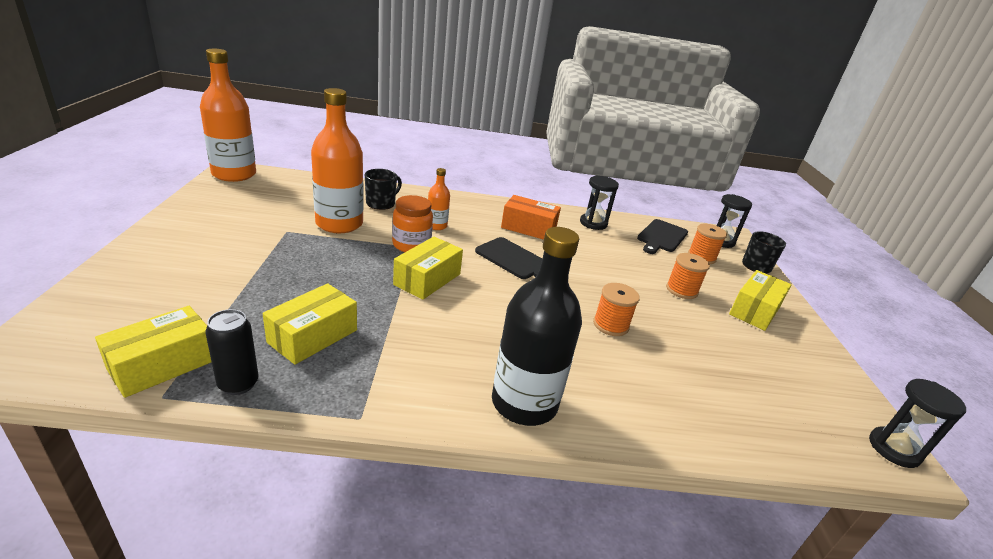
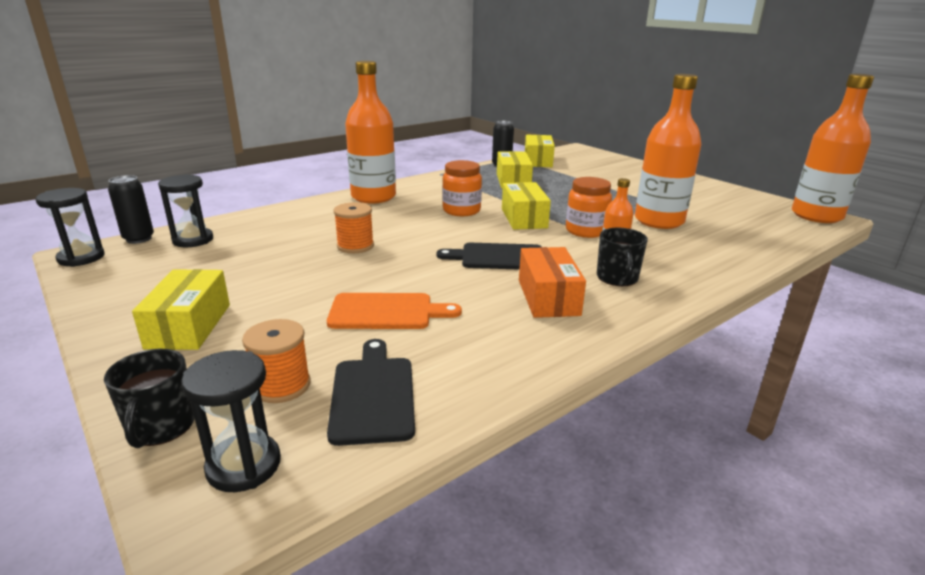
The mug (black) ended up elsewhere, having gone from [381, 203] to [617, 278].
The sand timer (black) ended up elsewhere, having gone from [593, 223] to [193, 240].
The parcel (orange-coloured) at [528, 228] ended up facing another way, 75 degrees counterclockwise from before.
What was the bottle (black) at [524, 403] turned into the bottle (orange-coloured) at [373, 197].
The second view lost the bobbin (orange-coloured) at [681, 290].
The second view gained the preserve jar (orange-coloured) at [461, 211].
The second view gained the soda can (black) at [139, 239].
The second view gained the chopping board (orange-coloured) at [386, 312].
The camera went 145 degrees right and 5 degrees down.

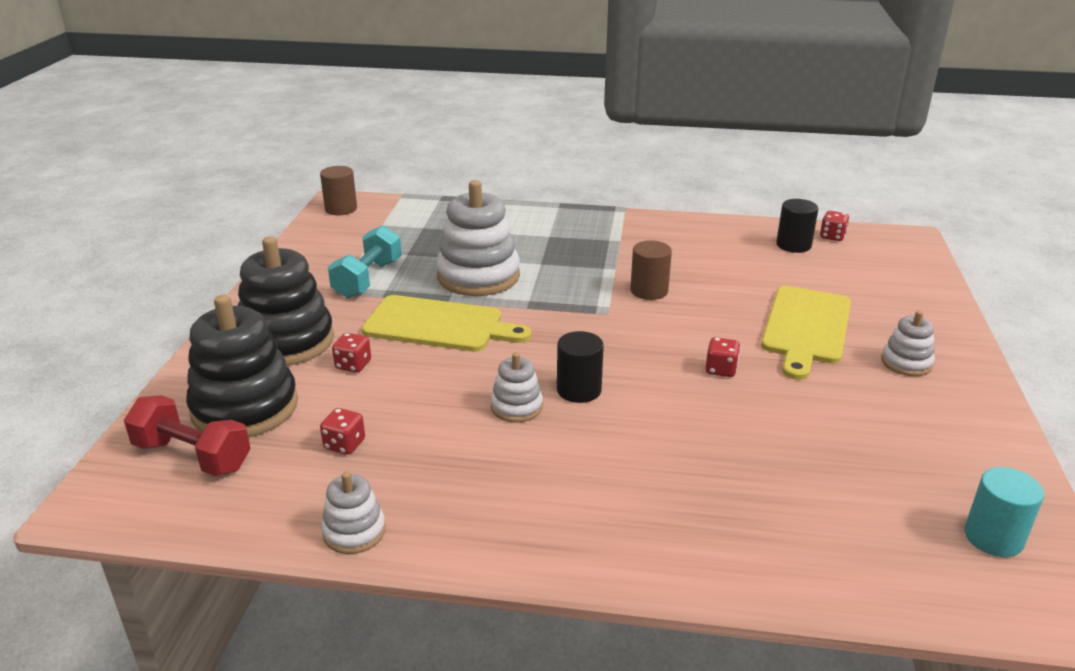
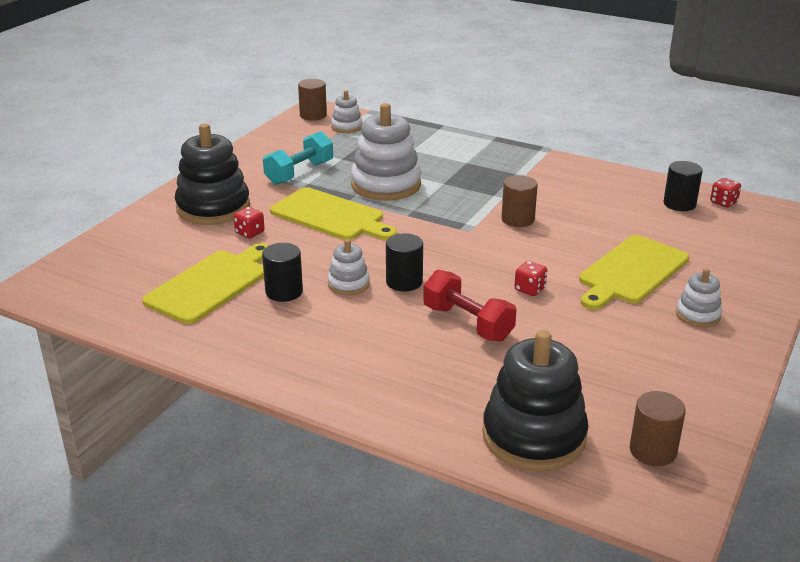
The ring stacker (black) ended up elsewhere, having gone from [245, 407] to [534, 436].
The dumbbell (scarlet) ended up elsewhere, having gone from [192, 456] to [467, 323].
Where the game die (scarlet) stood at [344, 445], the chopping board (yellow) came to stand at [210, 284].
What was the solid cylinder (teal) at [993, 537] turned into the solid cylinder (dark brown) at [653, 451].
The ring stacker (snow-white) ended up elsewhere, having gone from [354, 532] to [347, 127].
The second view gained the solid cylinder (black) at [284, 292].
The camera went 20 degrees right and 0 degrees up.

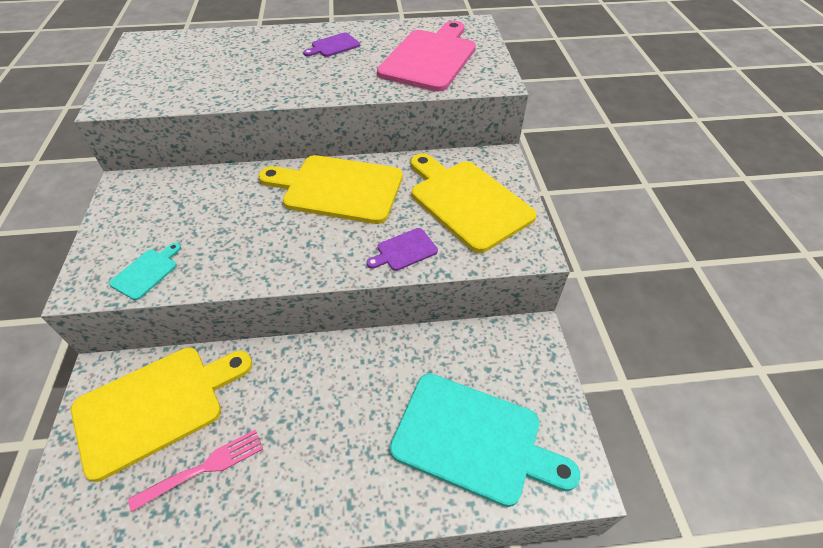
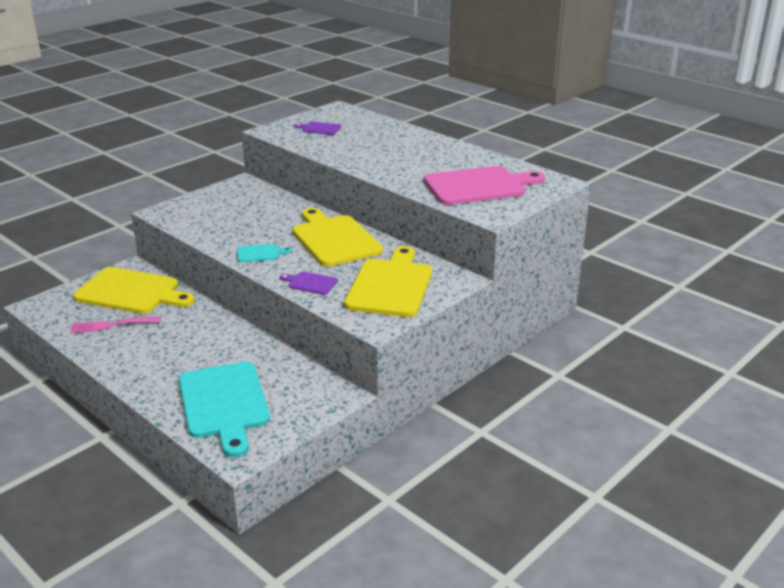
The chopping board (royal purple) ended up elsewhere, having gone from [333, 46] to [319, 128].
The chopping board (teal) ended up elsewhere, having gone from [147, 272] to [260, 253].
The dinner fork (pink) at [204, 468] ended up facing another way, 150 degrees clockwise from before.
The camera went 50 degrees right and 20 degrees down.

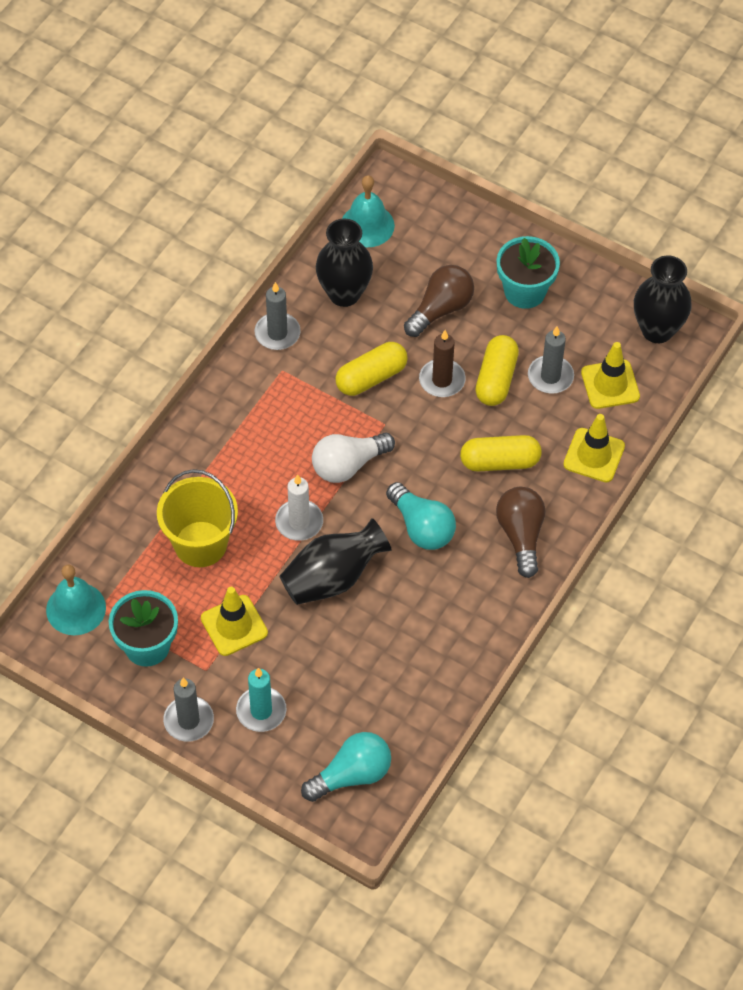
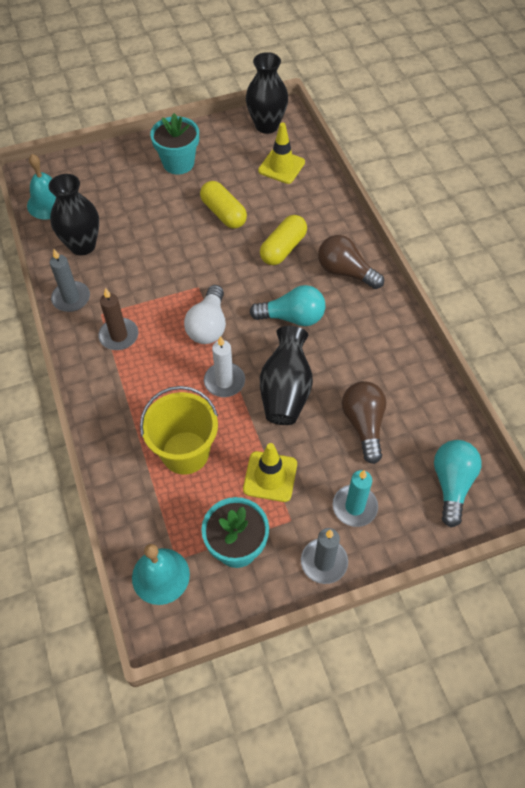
The bulb (dark brown) ended up elsewhere, having gone from [441, 309] to [363, 424].
The second view lost the wax candle (gray) at [550, 376].
The wax candle (dark brown) ended up elsewhere, having gone from [442, 380] to [119, 336].
The second view lost the pill shape (yellow) at [371, 377].
The second view lost the road cone (yellow) at [594, 455].
The camera went 50 degrees left and 0 degrees up.

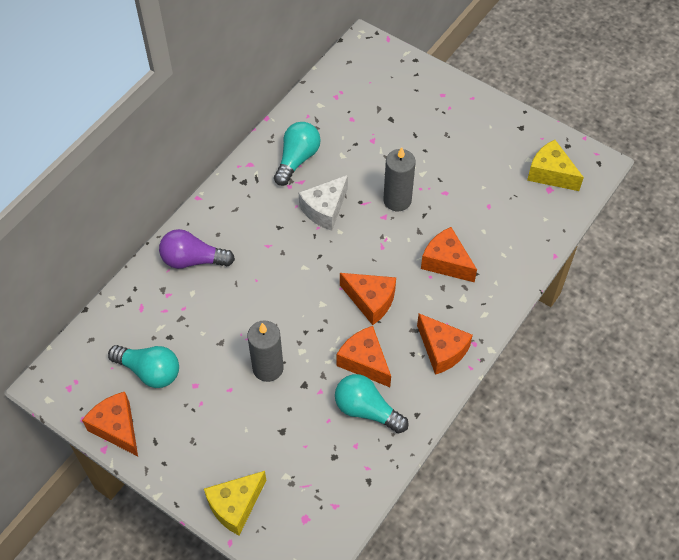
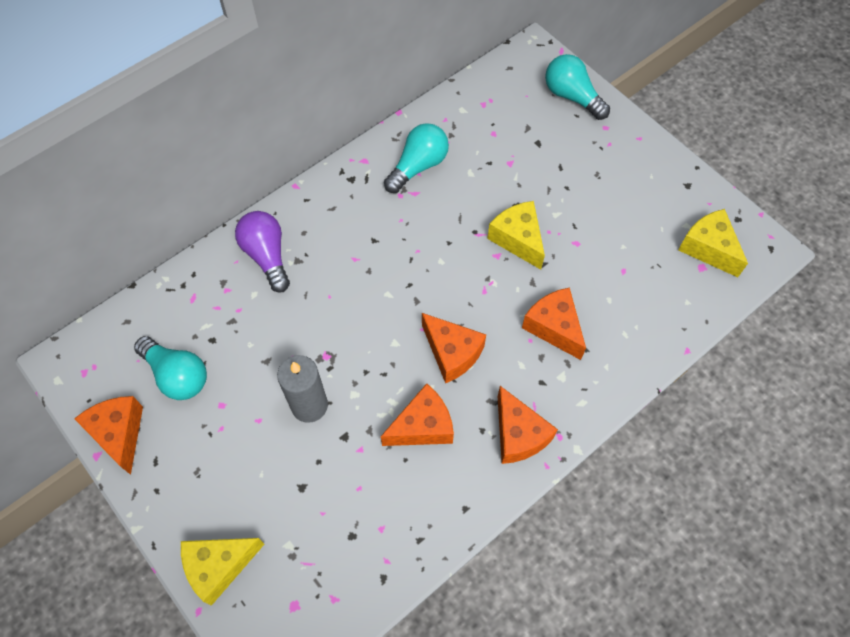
Where the wax candle (gray) stood at [397, 200], the piece of cheese (yellow) came to stand at [518, 239].
The second view lost the piece of cheese (snow-white) at [325, 209].
The bulb (royal purple) at [193, 260] ended up facing another way, 45 degrees clockwise from before.
The piece of cheese (orange-coloured) at [364, 362] ended up facing another way, 90 degrees clockwise from before.
The bulb (teal) ended up elsewhere, having gone from [366, 410] to [572, 97].
The camera went 15 degrees right and 5 degrees up.

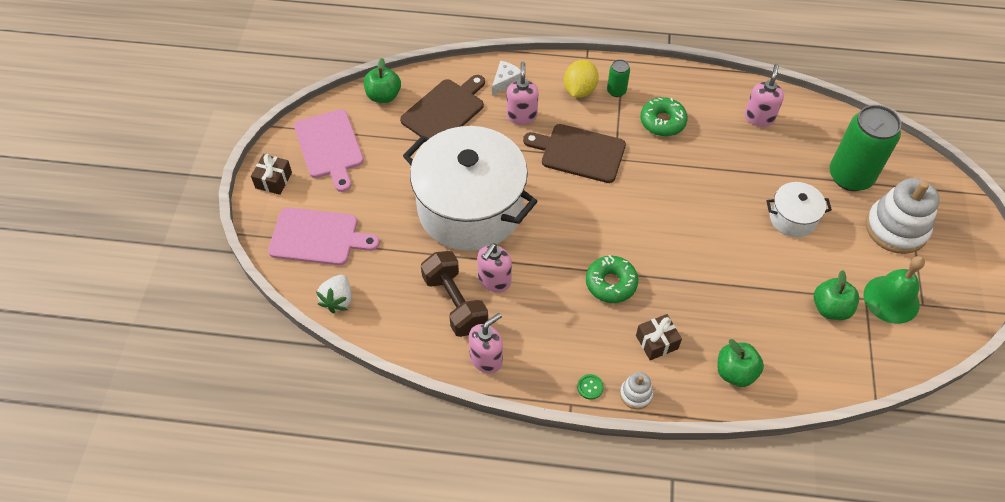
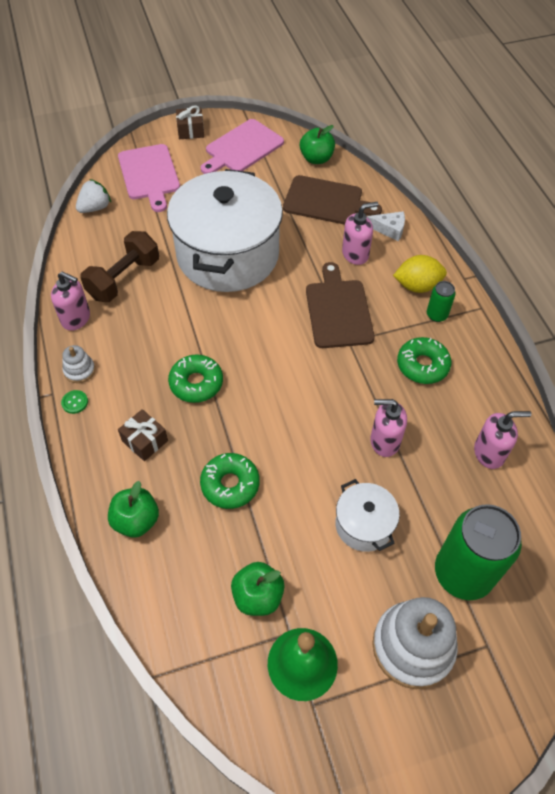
The soap dispenser (pink) ended up elsewhere, having gone from [494, 281] to [384, 441].
The strawberry (snow-white) at [338, 300] ended up facing another way, 150 degrees clockwise from before.
The ring stacker (snow-white) ended up elsewhere, having gone from [636, 394] to [79, 370].
The second view gained the glazed donut (emerald) at [230, 484].
The camera went 65 degrees right and 0 degrees up.

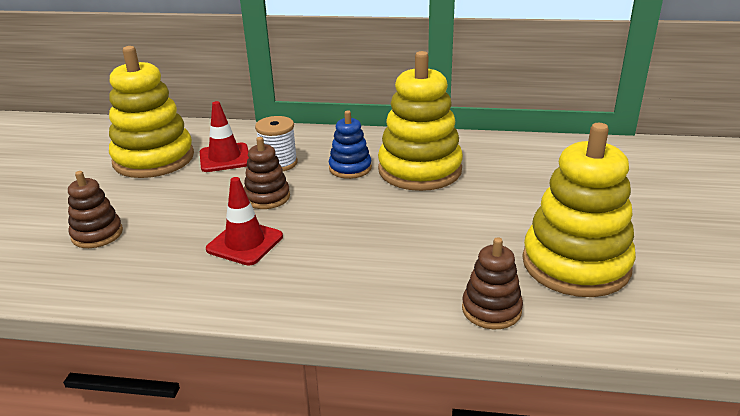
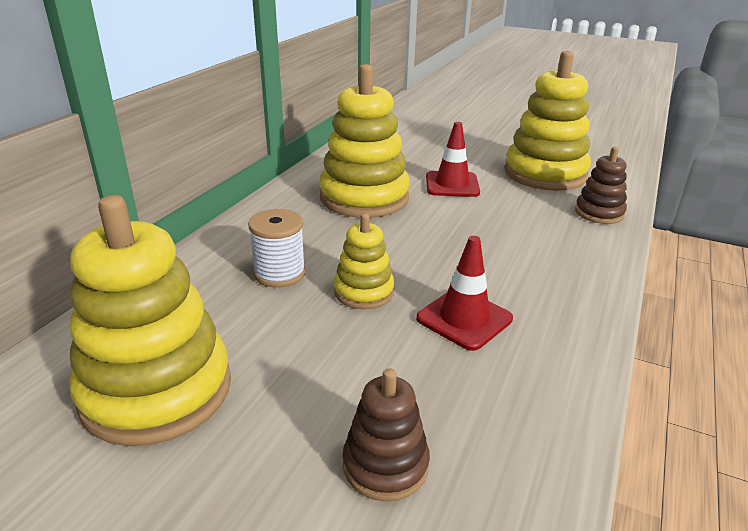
The road cone (scarlet) ended up elsewhere, having gone from [225, 158] to [452, 185].
The second view lost the ring stacker (cobalt) at [350, 168].
What was the ring stacker (dark brown) at [267, 197] turned into the ring stacker (yellow) at [364, 292].
The camera went 75 degrees left and 0 degrees up.

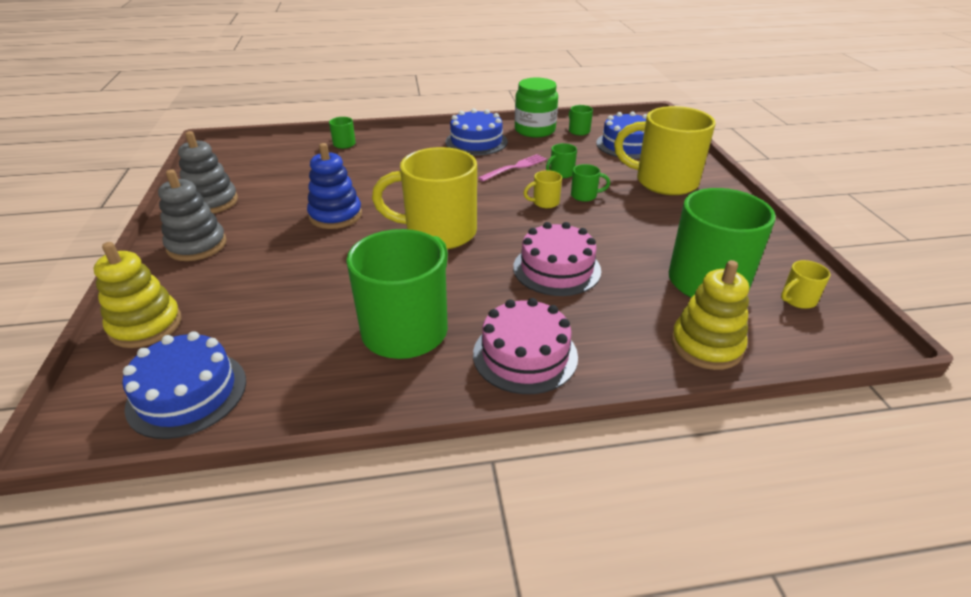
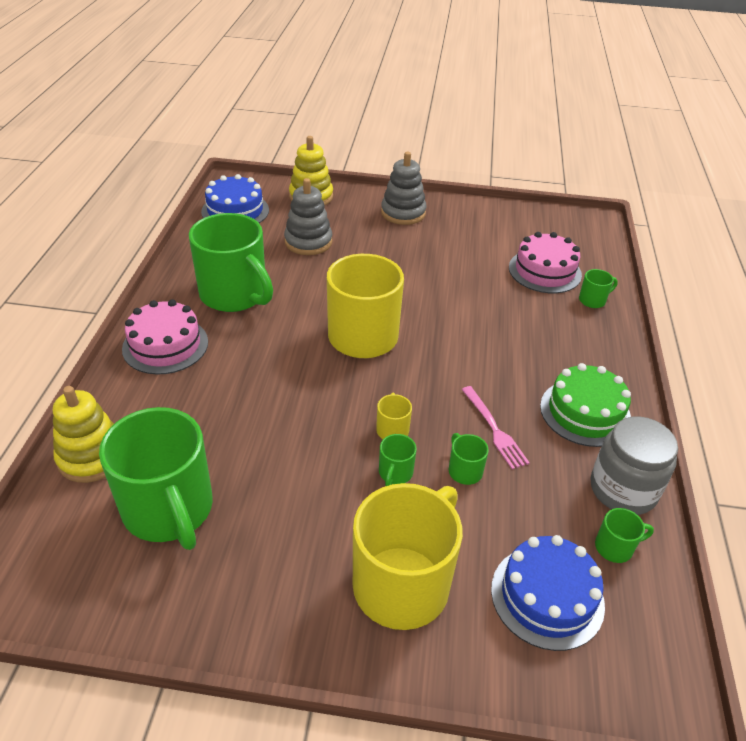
What was the preserve jar (emerald) at [535, 130] turned into the preserve jar (gray) at [623, 489].
What was the gateau (cobalt) at [476, 142] turned into the gateau (emerald) at [585, 412].
The ring stacker (gray) ended up elsewhere, having gone from [211, 202] to [308, 242].
The second view lost the ring stacker (cobalt) at [335, 215].
The gateau (pink) ended up elsewhere, having gone from [556, 269] to [544, 271].
The second view lost the mug (yellow) at [797, 299].
The camera went 105 degrees right and 5 degrees up.

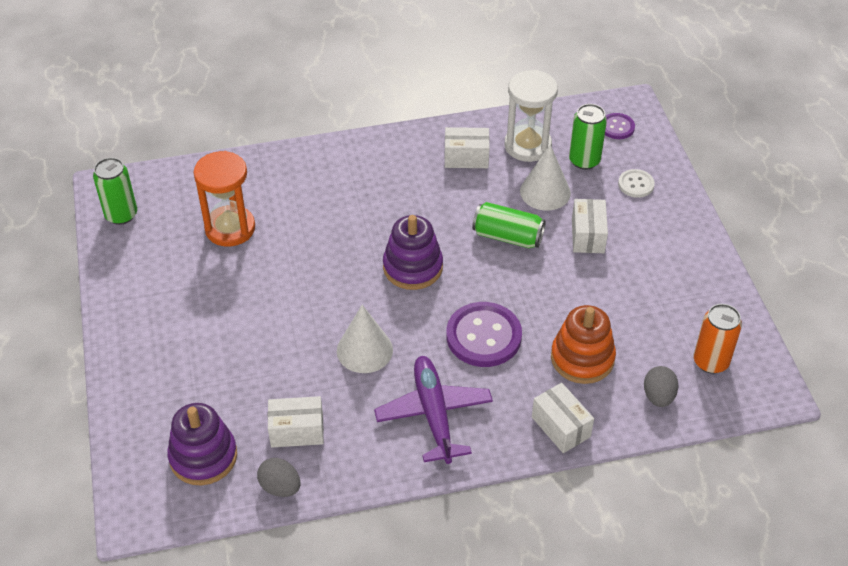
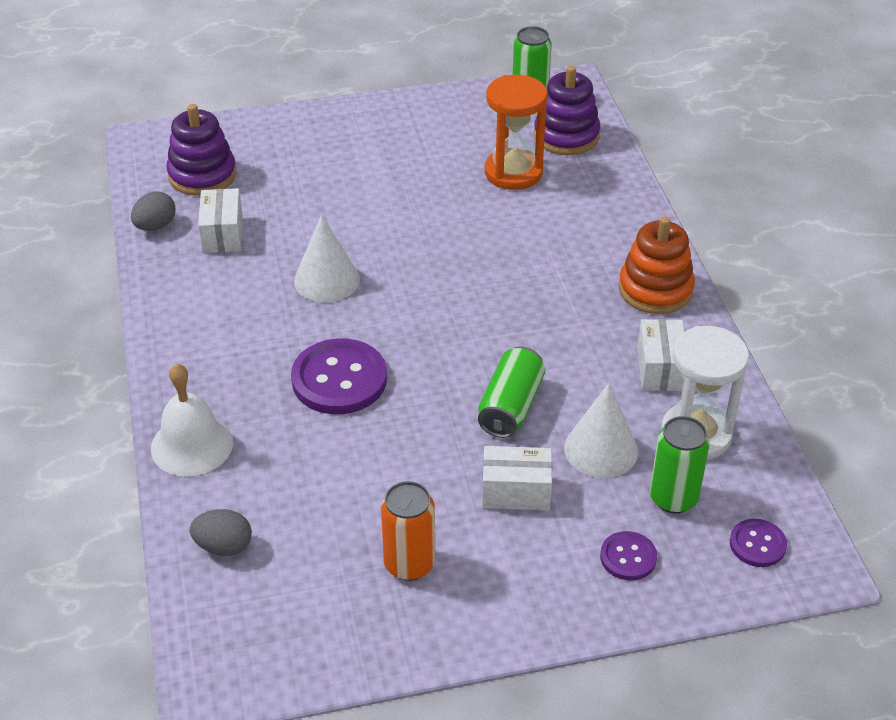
What was the button (snow-white) at [636, 184] turned into the button (royal purple) at [628, 557].
The ring stacker (royal purple) ended up elsewhere, having gone from [413, 267] to [566, 136].
The soda can (orange-coloured) ended up elsewhere, having gone from [710, 361] to [409, 564].
The ring stacker (orange-coloured) ended up elsewhere, having gone from [582, 358] to [655, 289].
The second view lost the plane (royal purple) at [434, 414].
Where the parcel (snow-white) stood at [561, 427], the school bell (snow-white) came to stand at [192, 445].
The camera went 90 degrees right and 5 degrees down.

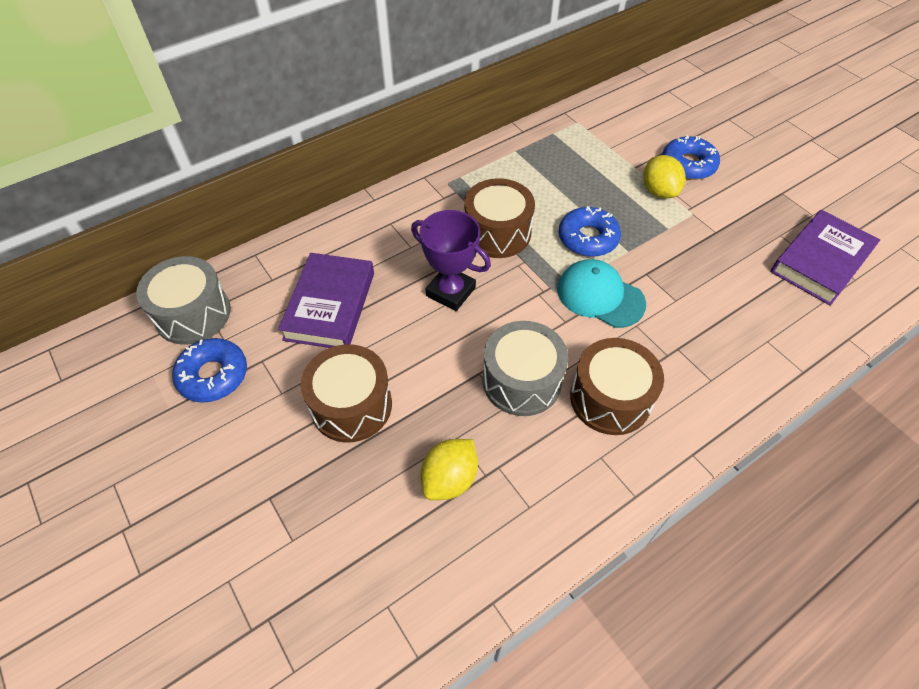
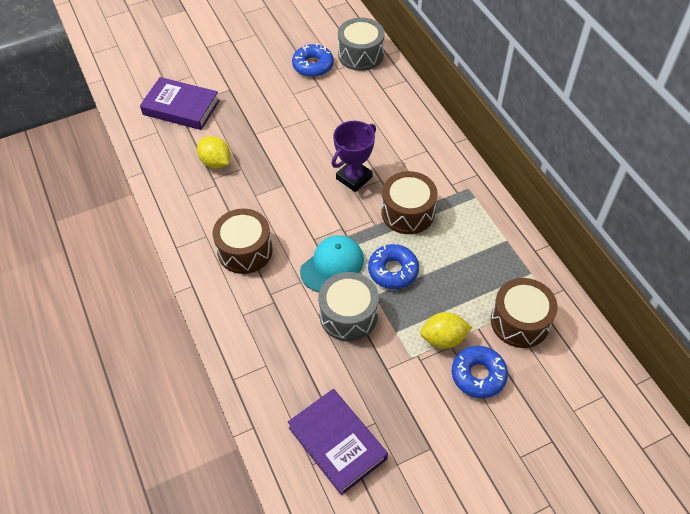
The book (royal purple) ended up elsewhere, having gone from [330, 306] to [181, 107].
The drum (gray) ended up elsewhere, having gone from [521, 381] to [348, 315].
The drum (dark brown) ended up elsewhere, having gone from [351, 405] to [520, 321].
The camera went 100 degrees right and 0 degrees up.

